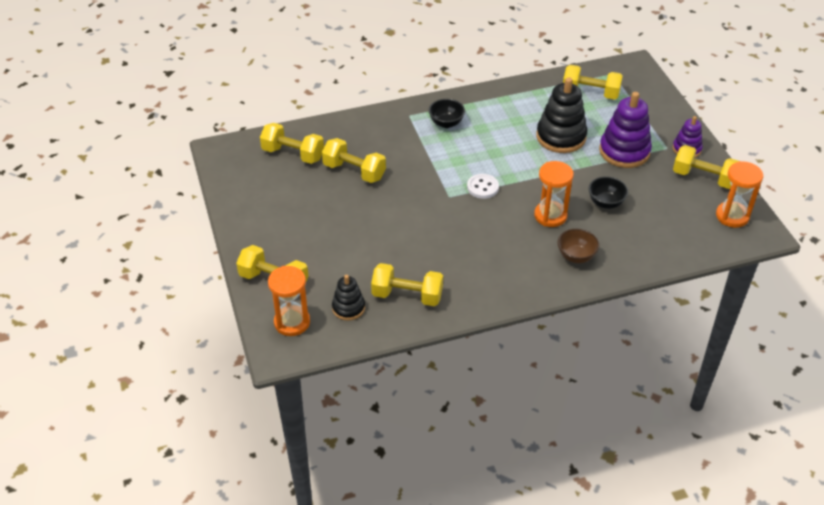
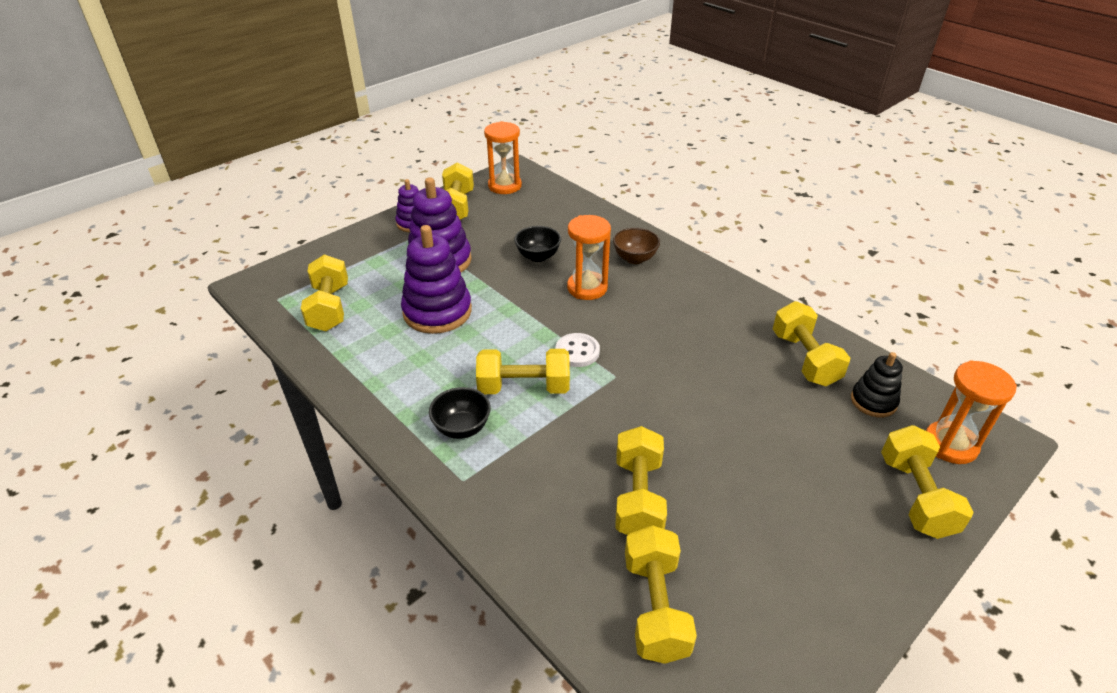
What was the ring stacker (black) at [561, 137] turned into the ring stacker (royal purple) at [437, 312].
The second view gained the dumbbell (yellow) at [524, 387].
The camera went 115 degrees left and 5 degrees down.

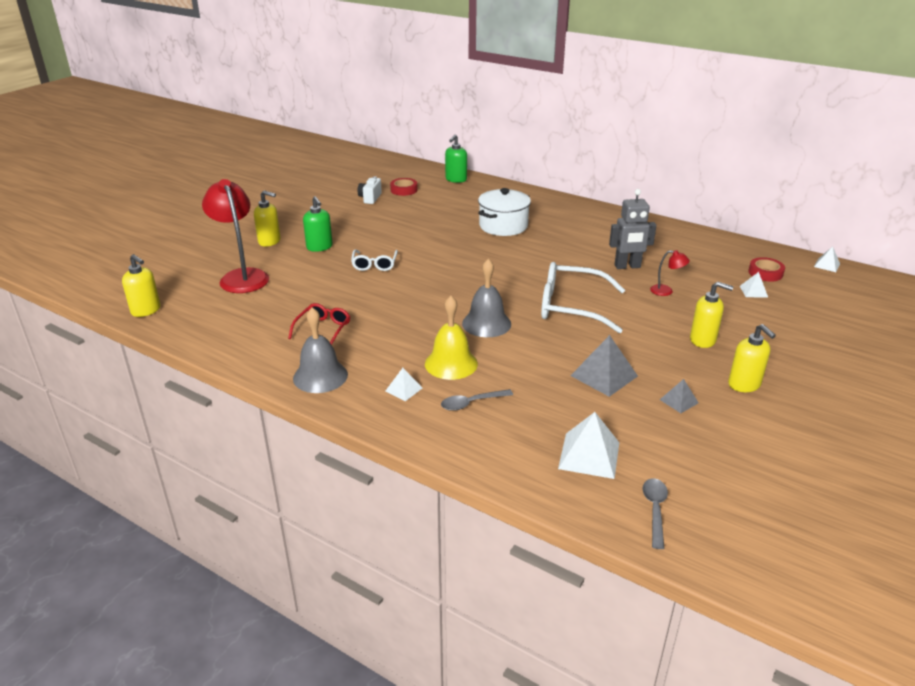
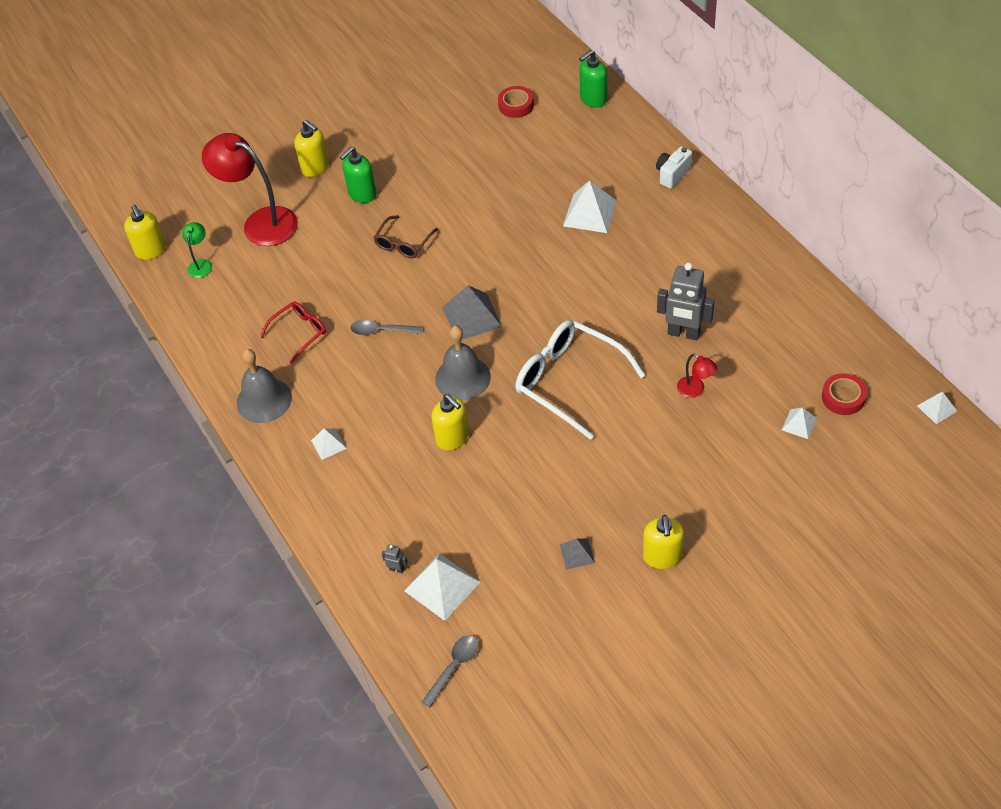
The photo camera (snow-white) ended up elsewhere, having gone from [370, 198] to [672, 174].
The reading lamp (scarlet) at [242, 276] ended up facing another way, 60 degrees counterclockwise from before.
Where the cooking pot (snow-white) stood at [503, 226], the pyramid shape (snow-white) came to stand at [590, 213].
The soap dispenser (emerald) at [319, 247] ended up facing another way, 45 degrees clockwise from before.
What was the eyeglasses (snow-white) at [374, 265] turned into the eyeglasses (dark brown) at [403, 243].
The soap dispenser (yellow) ended up elsewhere, having gone from [703, 340] to [452, 438].
The second view lost the school bell (yellow) at [451, 363].
The pyramid shape (gray) ended up elsewhere, having gone from [604, 375] to [472, 316].
The spoon (gray) ended up elsewhere, having gone from [472, 403] to [381, 331].
The second view gained the reading lamp (emerald) at [201, 264].
The second view gained the toy robot (gray) at [397, 569].
The camera went 30 degrees right and 20 degrees up.

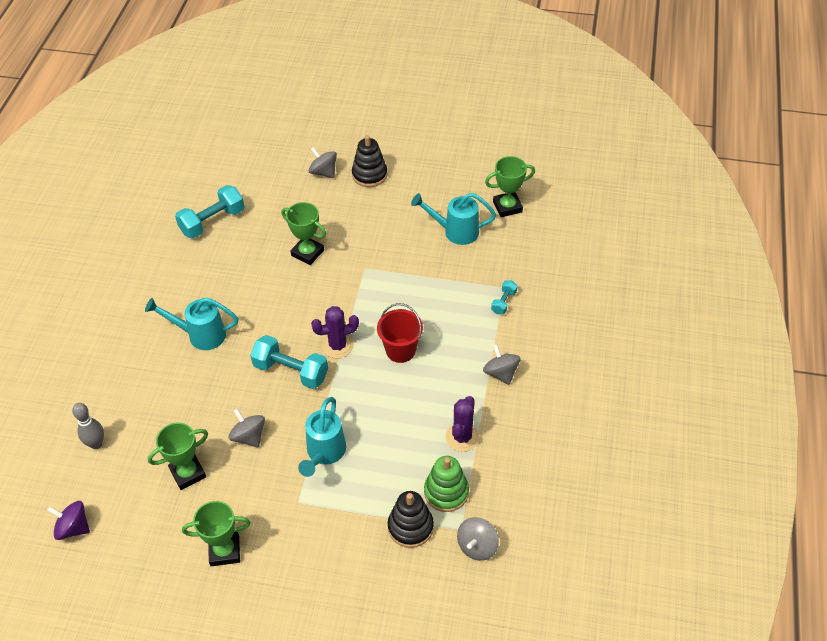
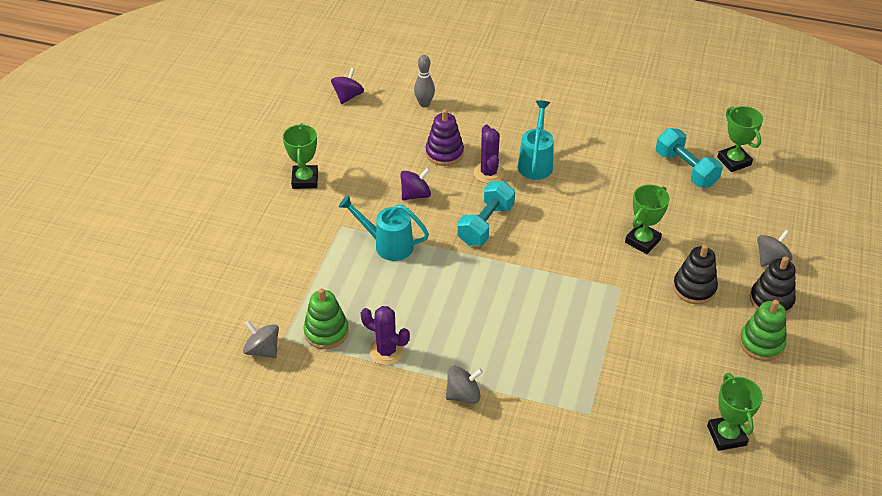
The second view lost the watering pot (teal) at [455, 231].
The second view lost the dumbbell (teal) at [503, 302].
The second view lost the sand bucket (scarlet) at [400, 350].
The cactus (royal purple) ended up elsewhere, having gone from [338, 346] to [488, 173].
What was the toy top (gray) at [249, 436] turned into the toy top (royal purple) at [415, 194].
The prize cup (emerald) ended up elsewhere, having gone from [188, 473] to [734, 161].
The ring stacker (black) ended up elsewhere, having gone from [410, 527] to [694, 288].
The second view gained the ring stacker (royal purple) at [444, 153].
The second view gained the ring stacker (emerald) at [761, 343].
The camera went 95 degrees right and 5 degrees down.

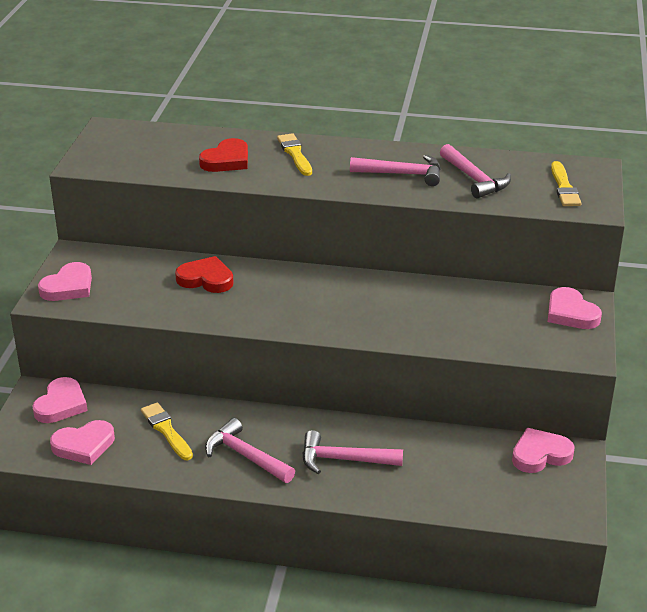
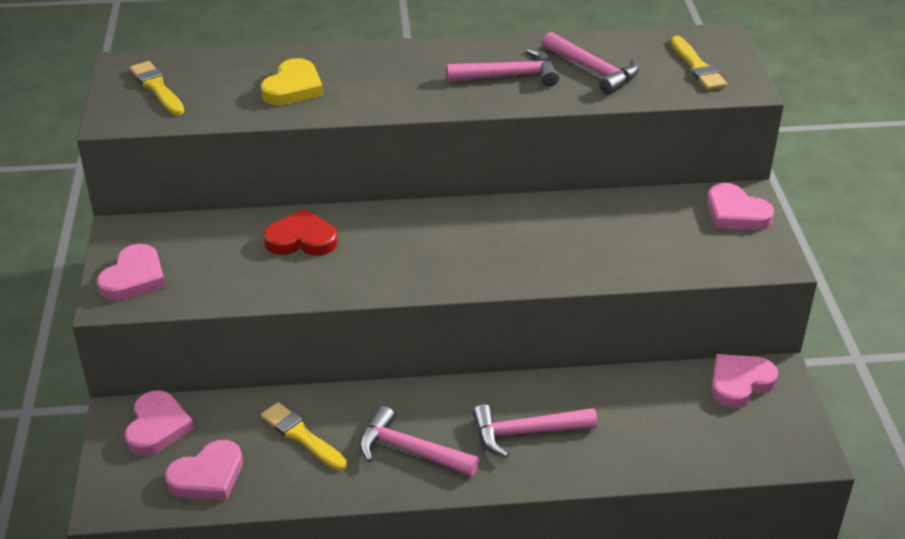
The paint brush (yellow) ended up elsewhere, having gone from [295, 154] to [157, 88].
What was the heart shape (scarlet) at [227, 160] turned into the heart shape (yellow) at [293, 88].
The camera went 15 degrees left and 5 degrees up.

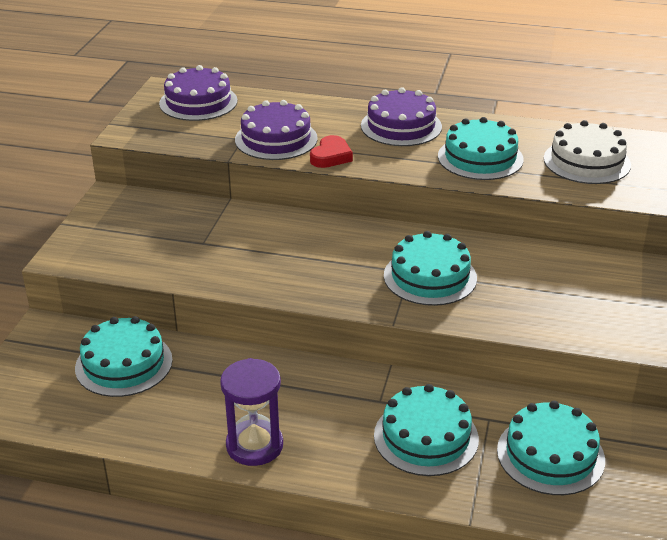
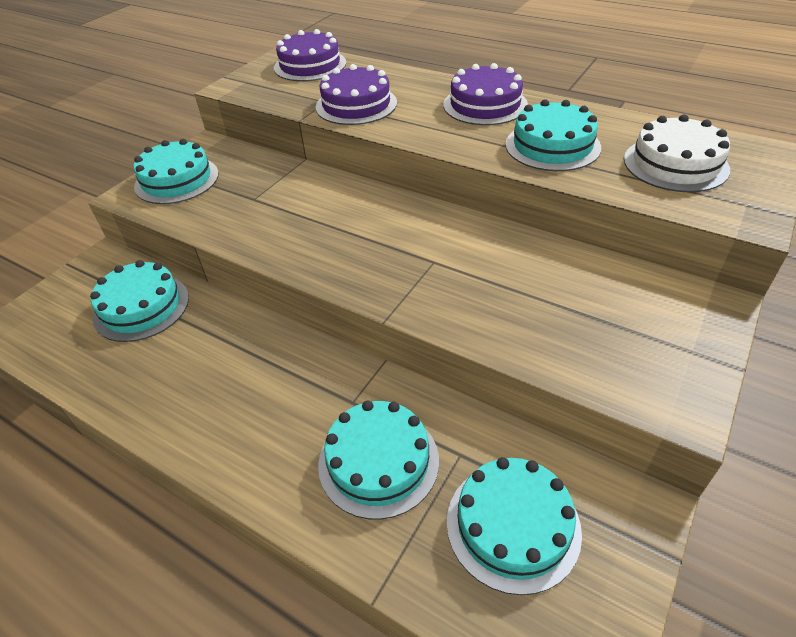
The second view lost the heart shape (scarlet) at [331, 156].
The gateau (teal) ended up elsewhere, having gone from [430, 277] to [177, 180].
The second view lost the sand timer (royal purple) at [254, 445].
The camera went 20 degrees right and 10 degrees up.

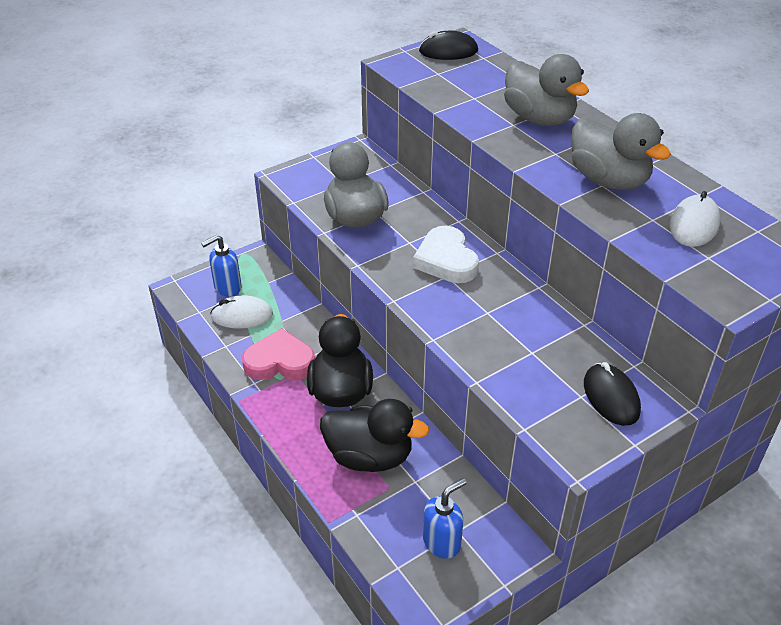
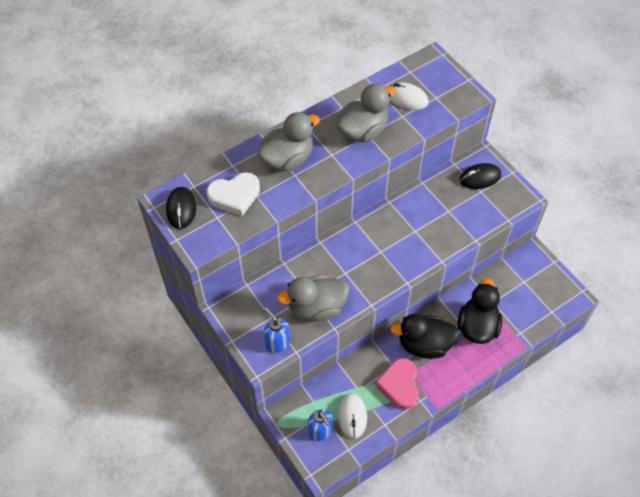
The heart shape (snow-white) ended up elsewhere, having gone from [446, 260] to [235, 196].
The soap dispenser (cobalt) ended up elsewhere, having gone from [442, 542] to [277, 342].
The camera went 90 degrees left and 15 degrees up.

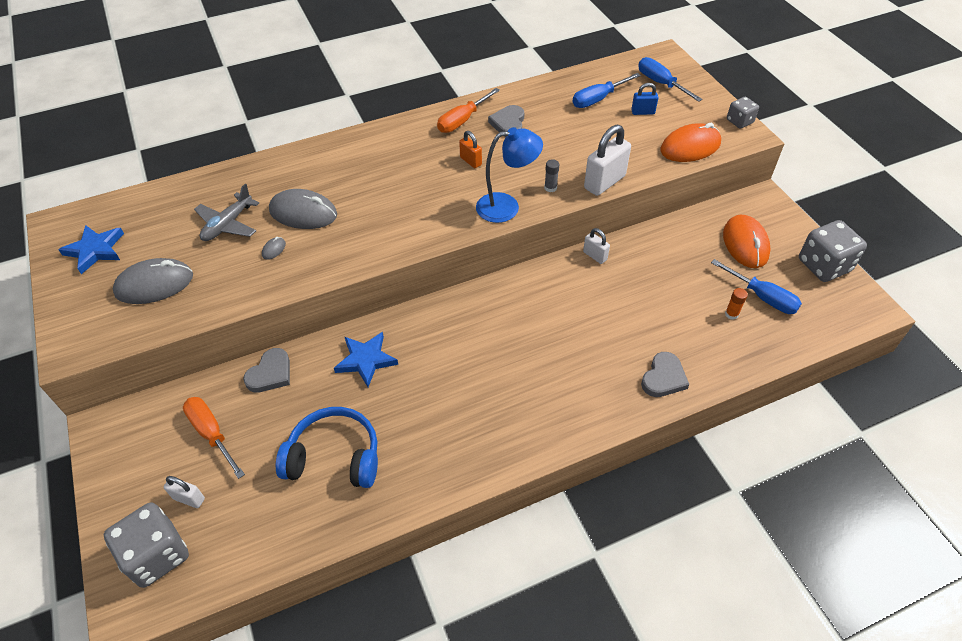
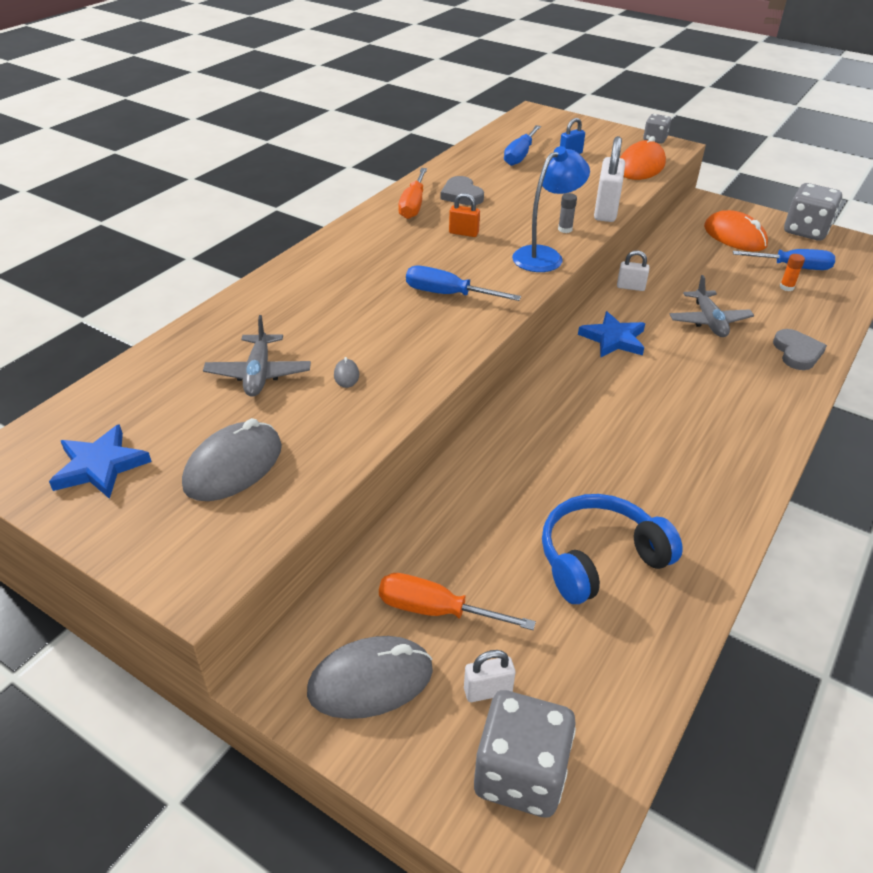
The hand screwdriver (cobalt) ended up elsewhere, having gone from [661, 83] to [448, 294].
The computer mouse (gray) ended up elsewhere, having gone from [303, 213] to [370, 681].
The five-pointed star (cobalt) ended up elsewhere, having gone from [366, 360] to [613, 339].
The second view lost the heart shape (gray) at [270, 373].
The second view gained the plane (gray) at [709, 321].
The camera went 35 degrees left and 10 degrees down.

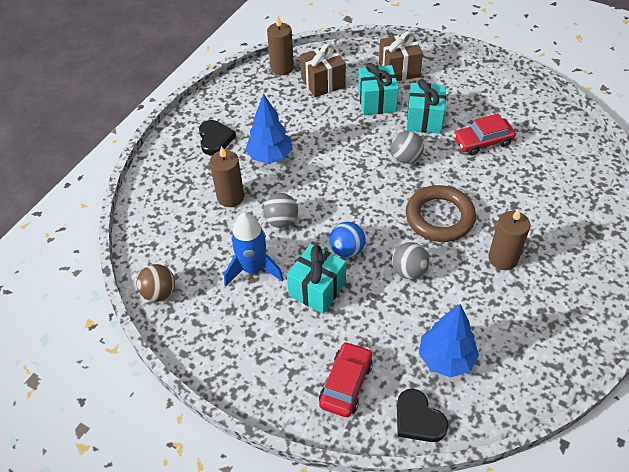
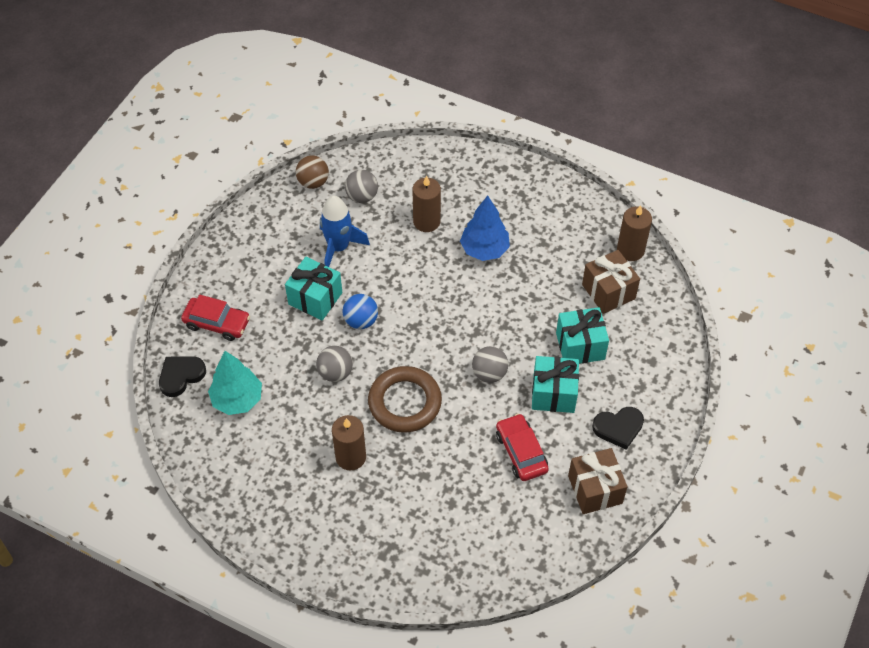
The wrapped gift (dark brown) ended up elsewhere, having gone from [399, 70] to [595, 489].
The heart shape (black) ended up elsewhere, having gone from [215, 139] to [618, 428].
The sphere (gray) ended up elsewhere, having gone from [281, 221] to [362, 196].
What was the fir tree (cobalt) at [446, 359] turned into the fir tree (teal) at [237, 399].
The camera went 85 degrees right and 5 degrees up.

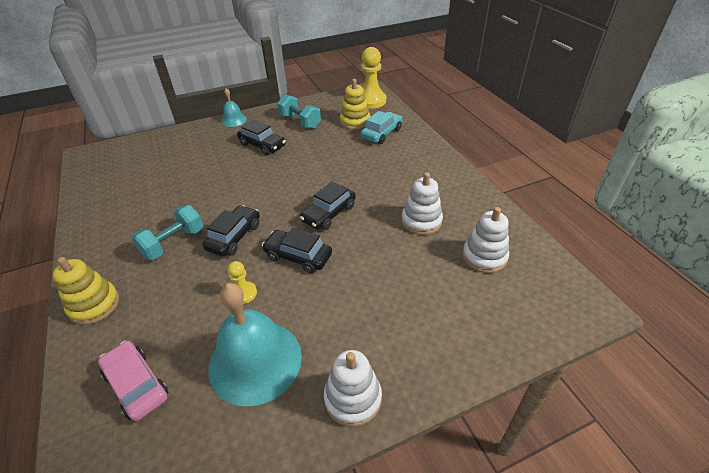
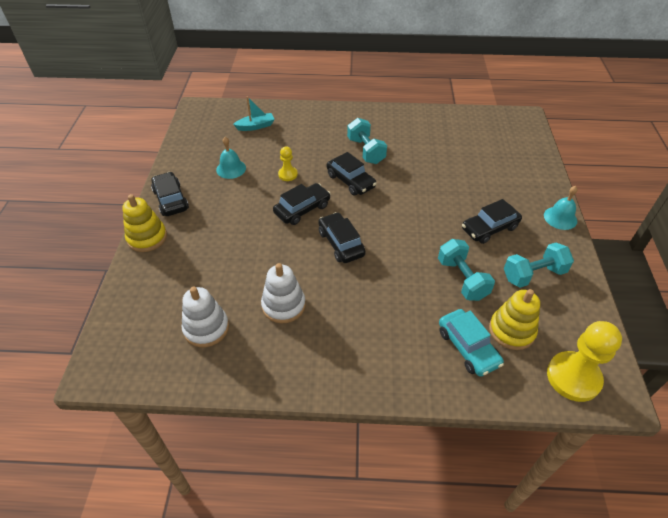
The ring stacker (yellow) ended up elsewhere, having gone from [94, 305] to [147, 238].
The size of the school bell (teal) at [255, 361] changed by a factor of 0.50.
Where the automobile (pink) stood at [136, 385], the toy boat (teal) came to stand at [256, 126].
Where the ring stacker (snow-white) stood at [353, 398], the automobile (black) came to stand at [171, 200].
The second view gained the dumbbell (teal) at [462, 279].
The camera went 115 degrees right and 5 degrees up.

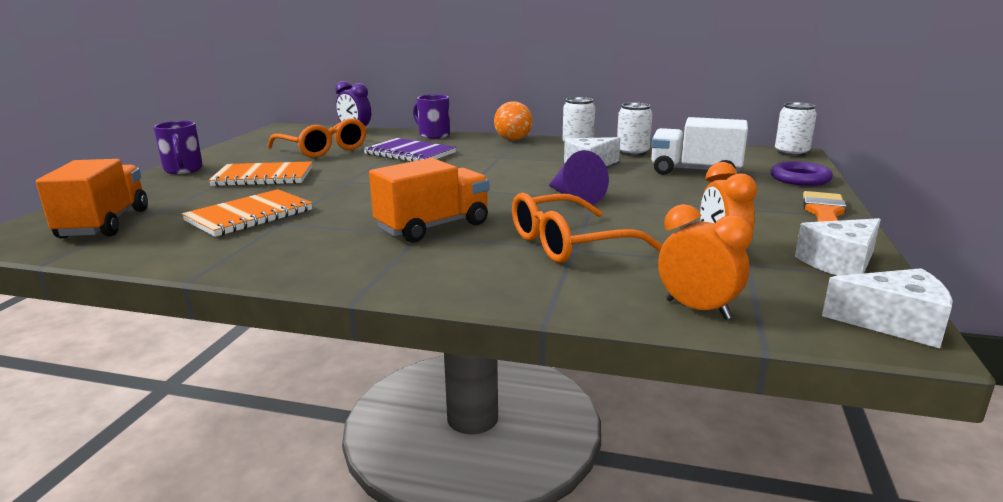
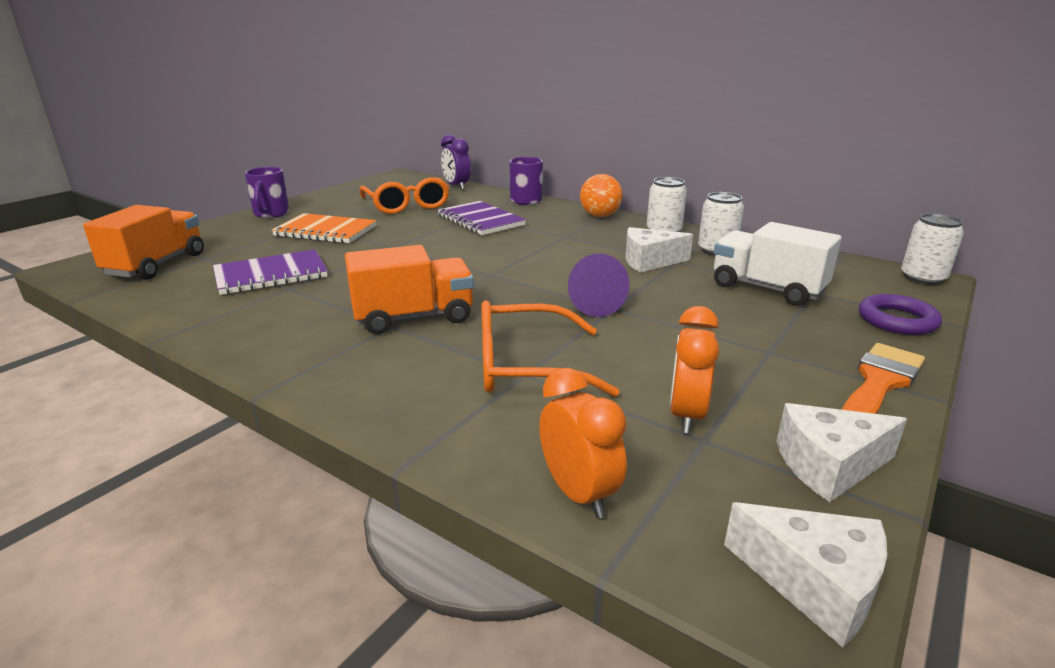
What was the notepad (orange-coloured) at [249, 216] turned into the notepad (royal purple) at [271, 275].
The camera went 20 degrees right and 5 degrees up.

